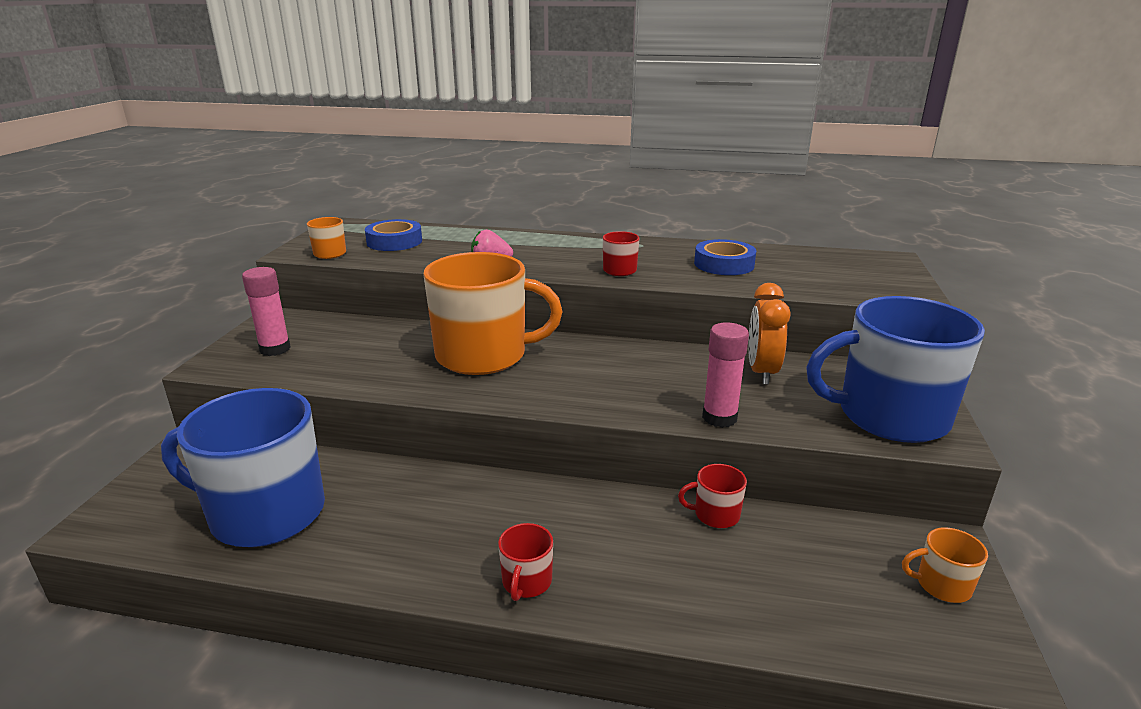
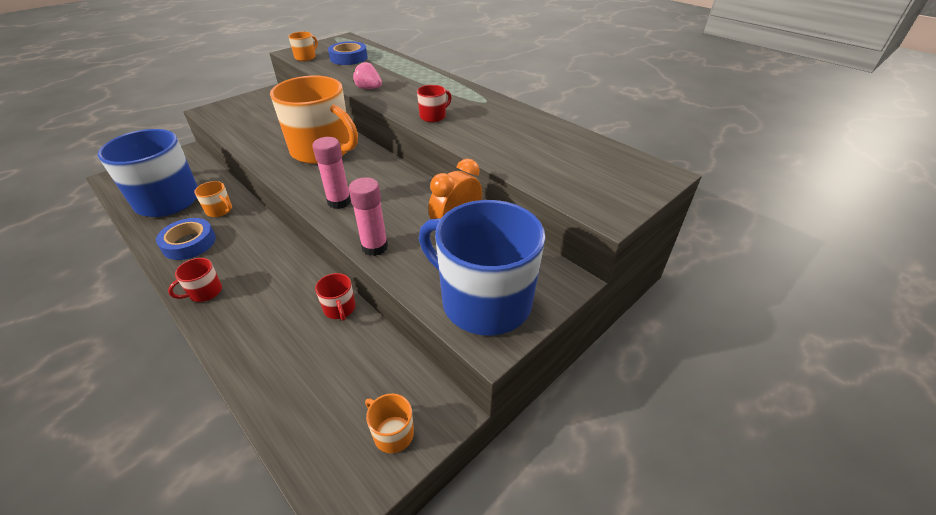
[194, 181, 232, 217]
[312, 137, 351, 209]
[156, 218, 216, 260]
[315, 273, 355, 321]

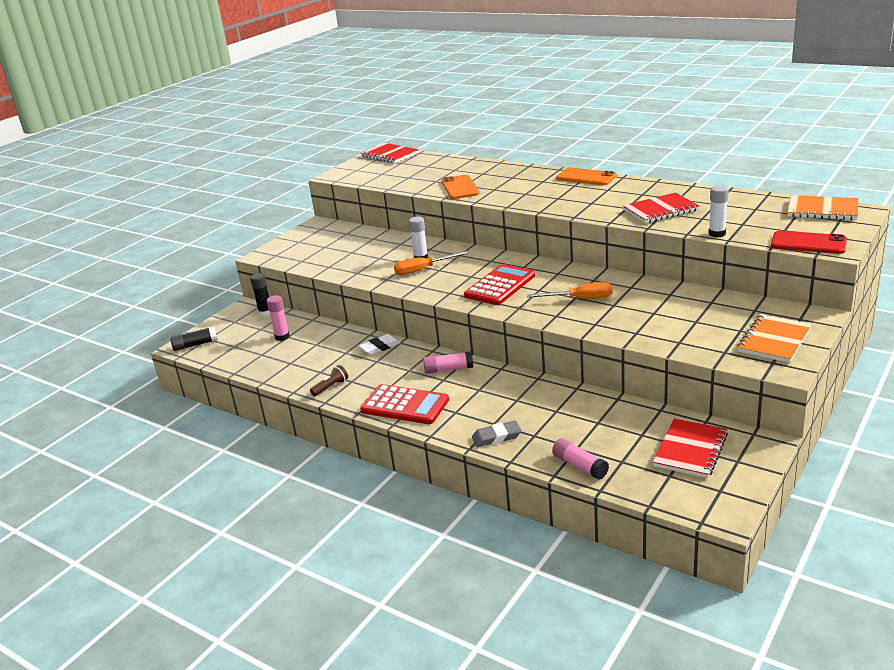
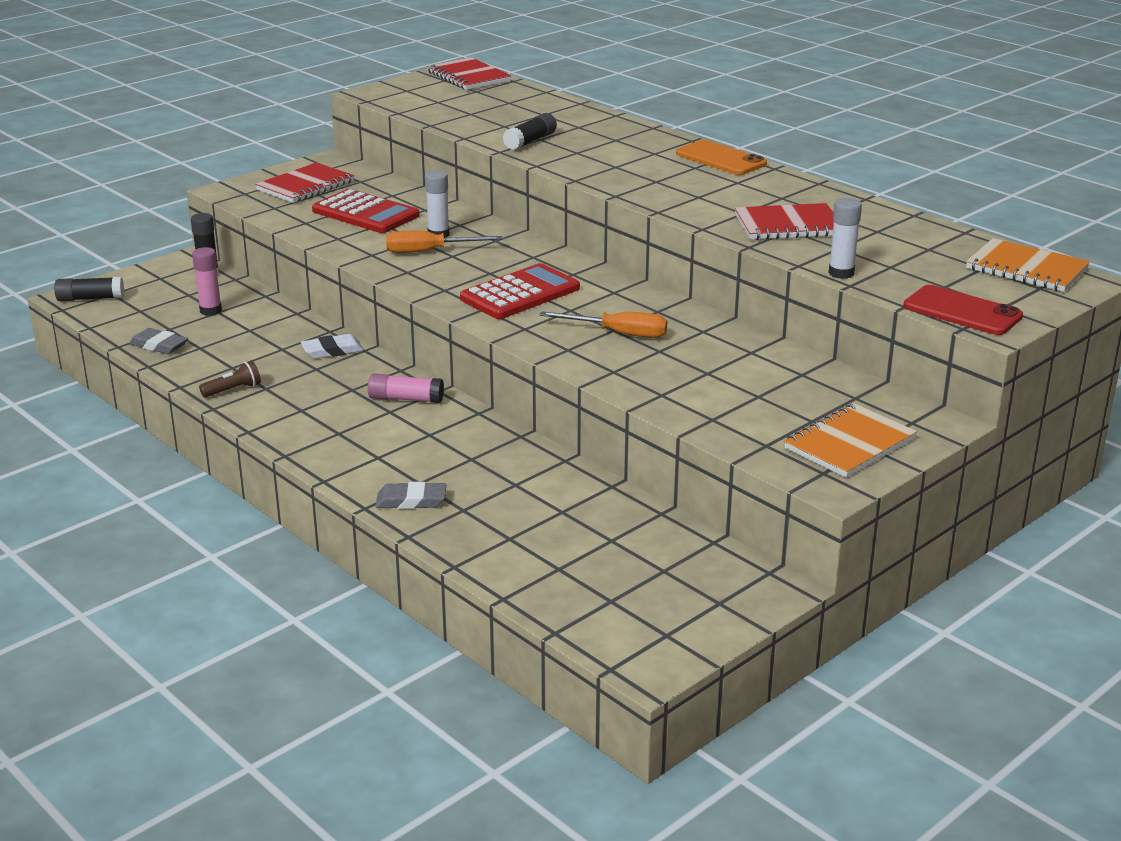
[552, 438, 609, 480] (first image)
[129, 328, 188, 354]
[312, 189, 419, 233]
[255, 162, 354, 203]
[503, 113, 557, 150]

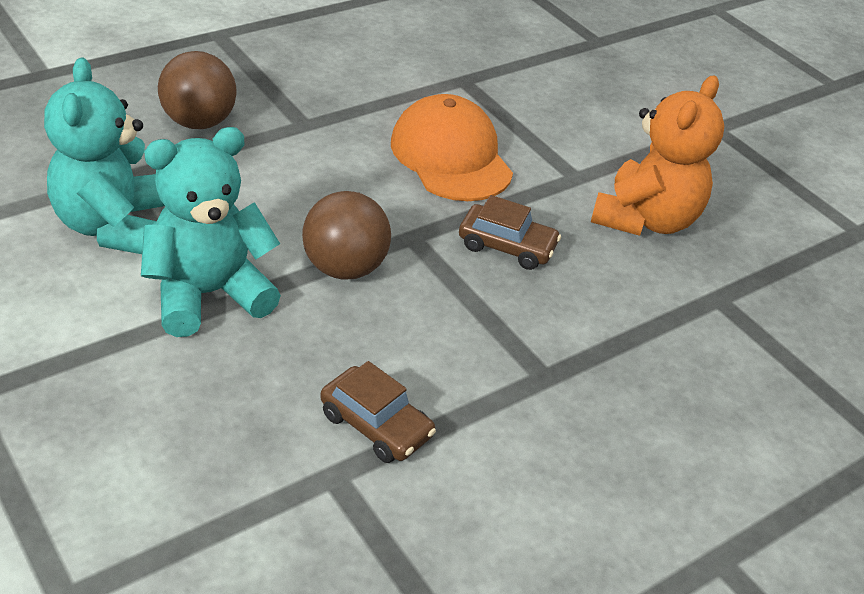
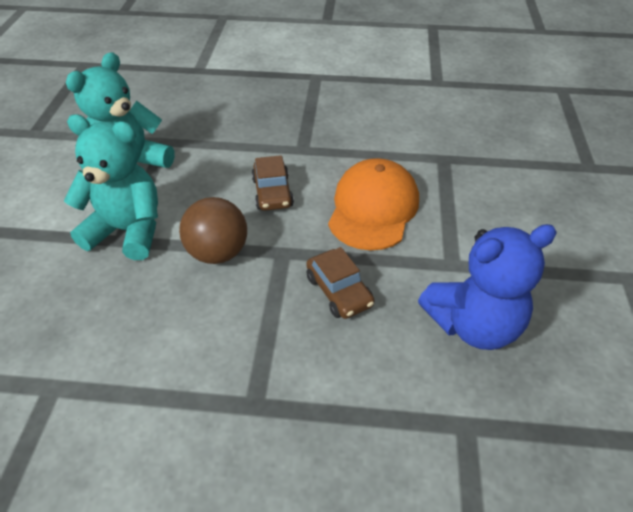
[158, 51, 236, 129] (first image)
[252, 155, 294, 211]
[418, 224, 557, 350]

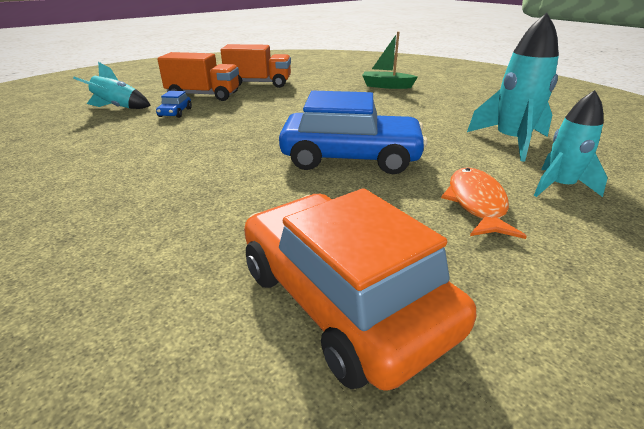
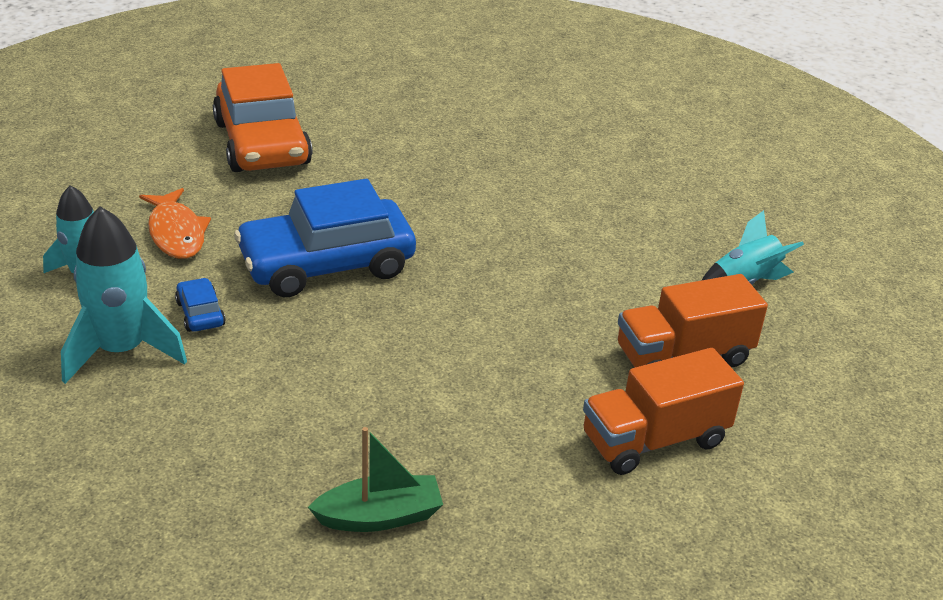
[175, 278, 226, 332]
[213, 63, 312, 172]

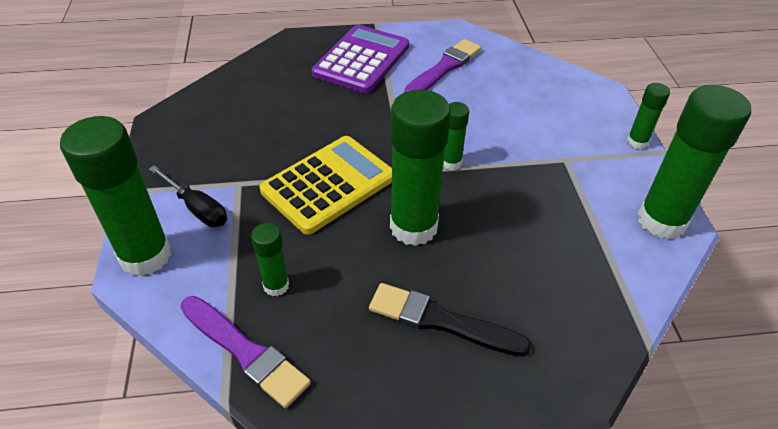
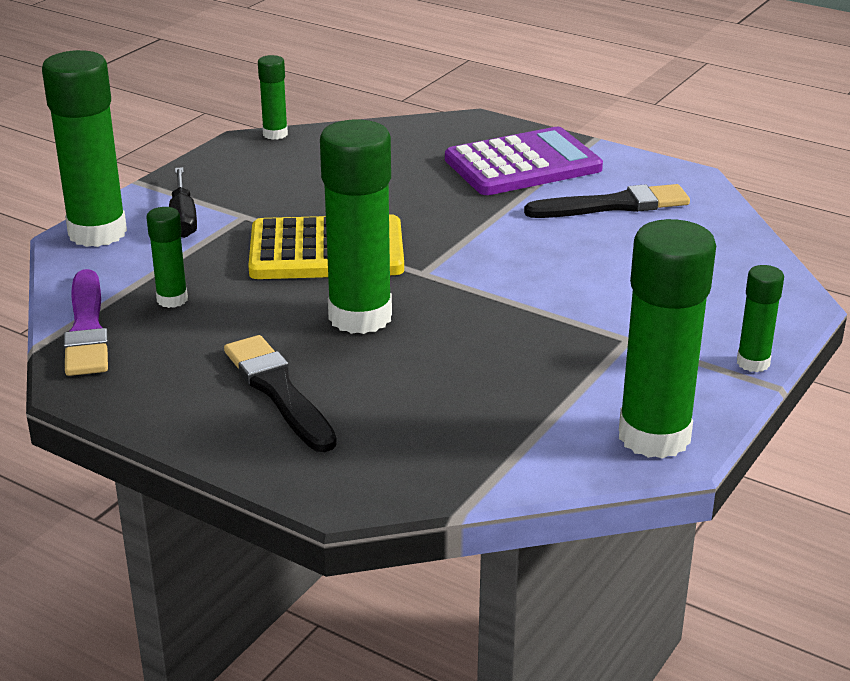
[258, 55, 288, 140]
[524, 184, 690, 218]

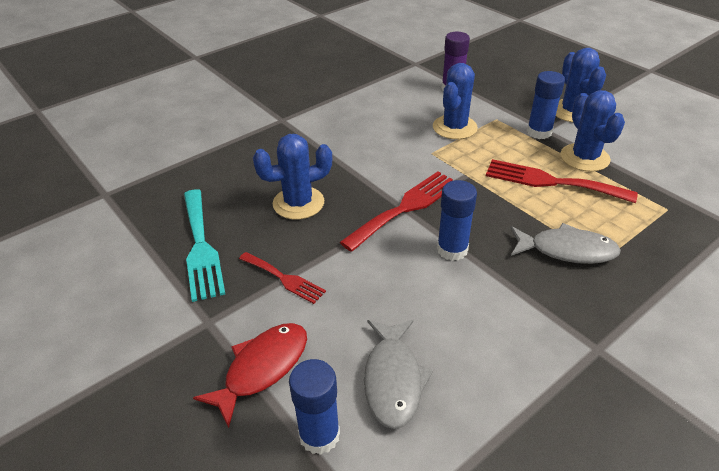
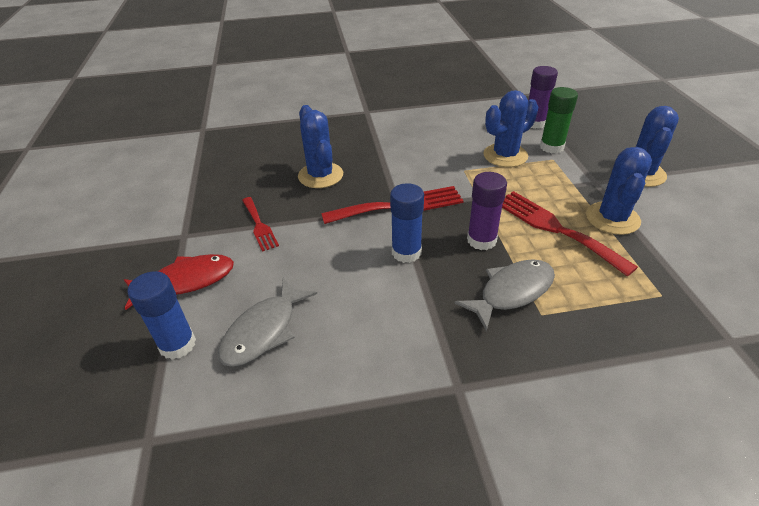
[184, 189, 225, 302] (first image)
[527, 71, 565, 139] (first image)
[467, 172, 507, 250]
[540, 87, 578, 154]
[298, 105, 343, 188]
[455, 259, 555, 331]

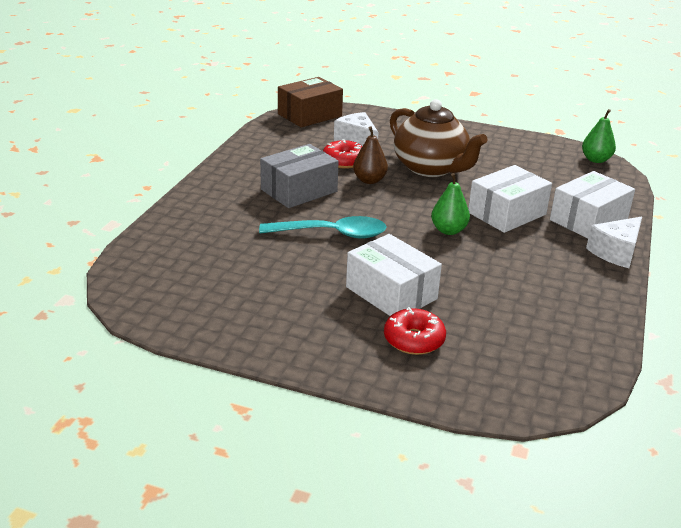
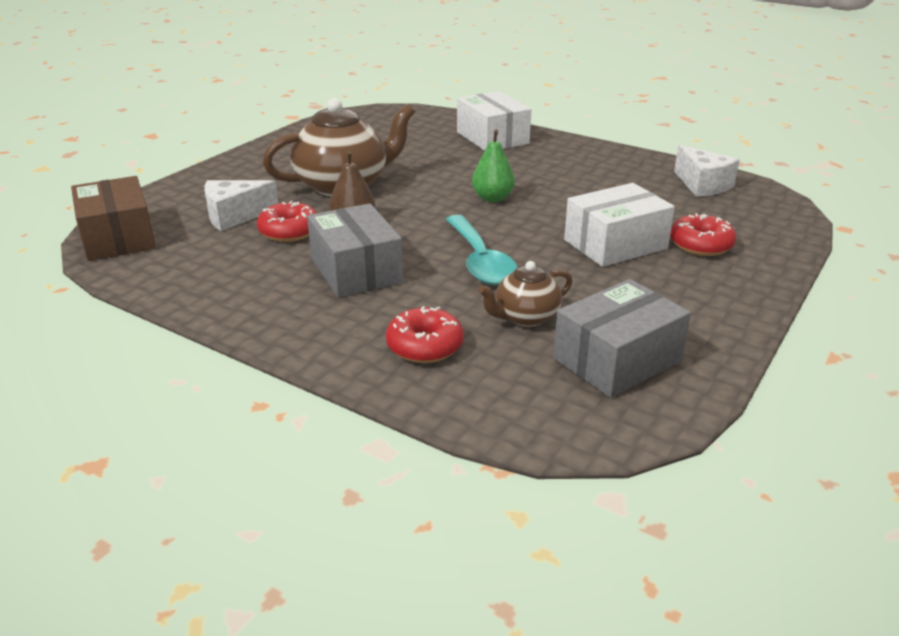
[468, 165, 552, 233] (first image)
[582, 109, 616, 163] (first image)
[386, 306, 464, 363]
[478, 261, 573, 327]
[553, 279, 691, 398]
[674, 145, 740, 197]
[446, 215, 518, 285]

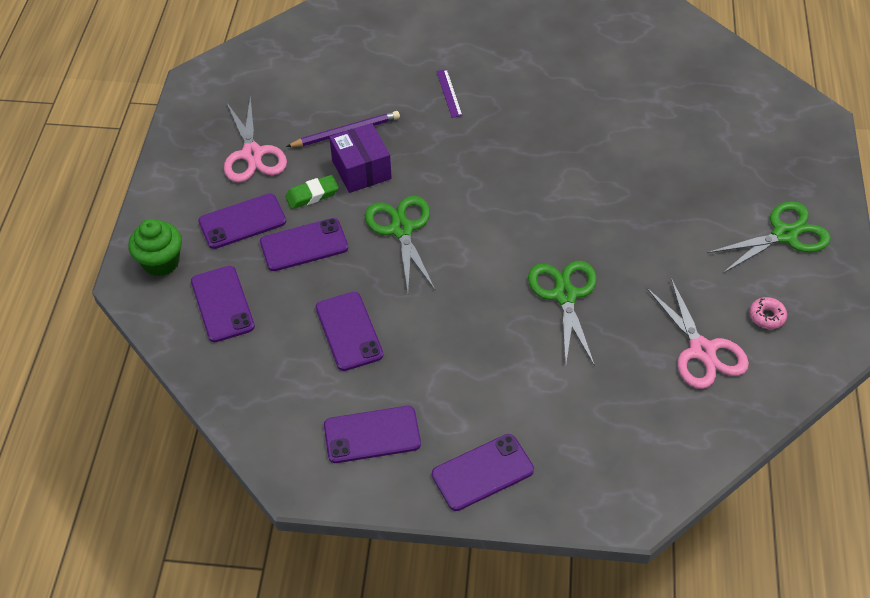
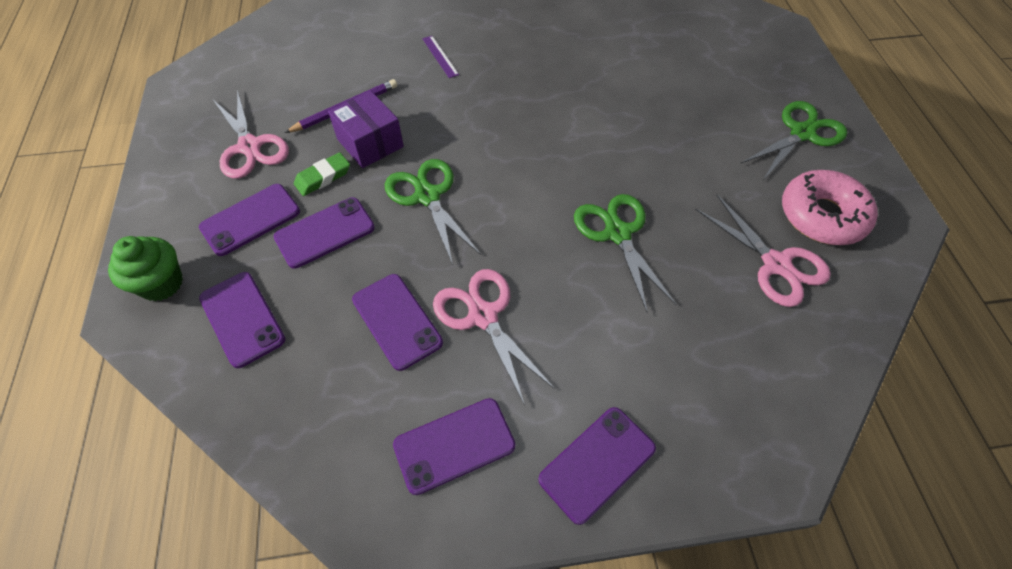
[433, 269, 555, 405]
[782, 170, 878, 245]

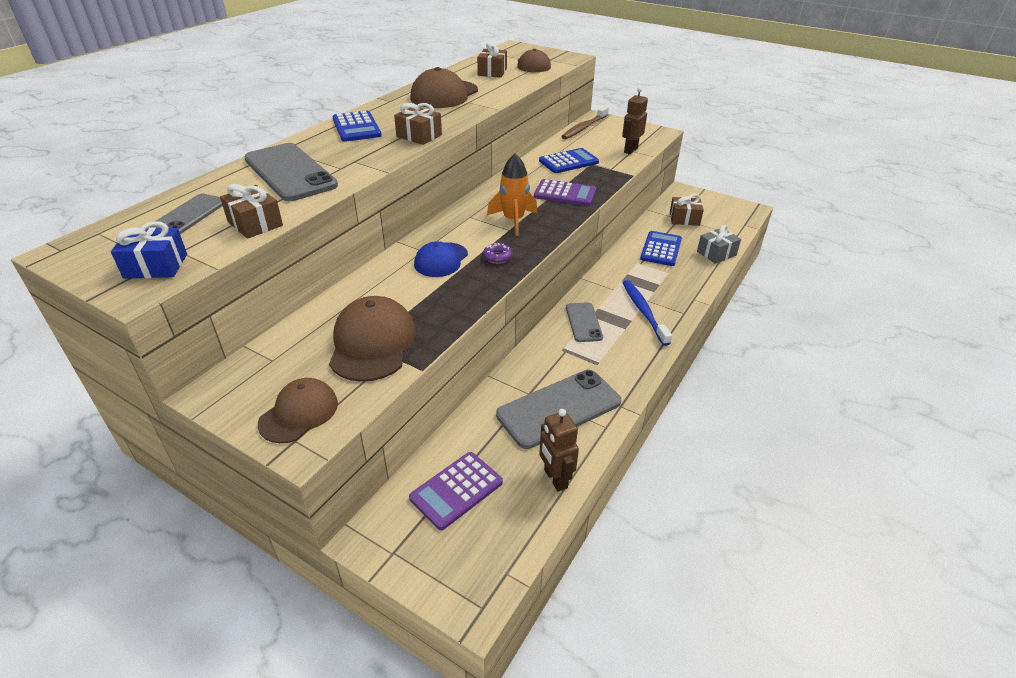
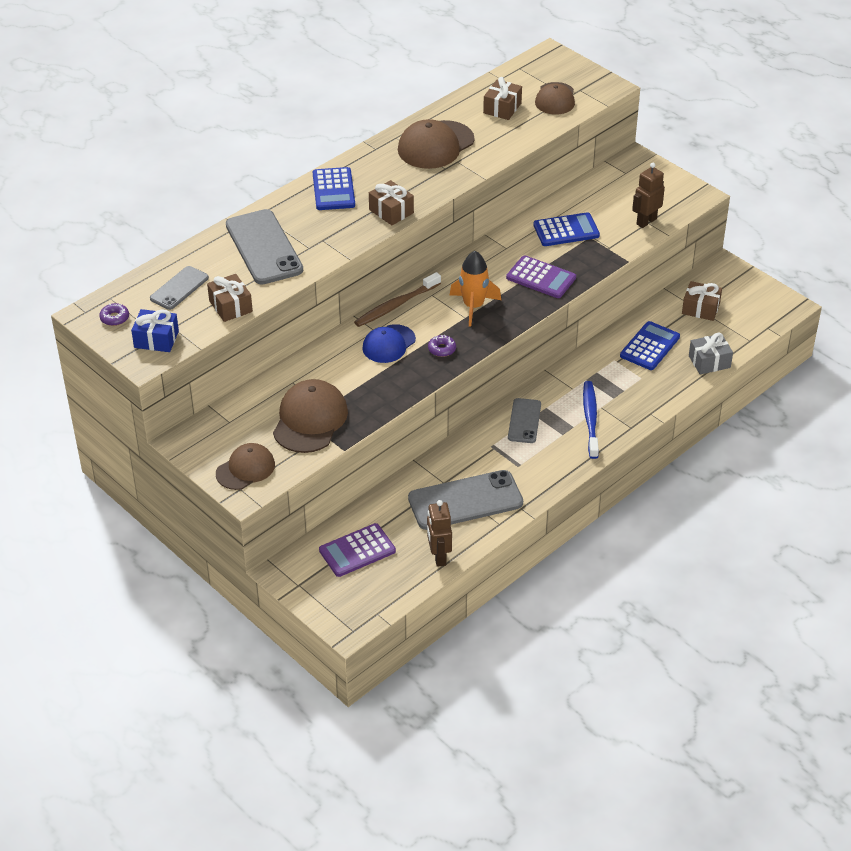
[99, 303, 129, 326]
[354, 272, 441, 327]

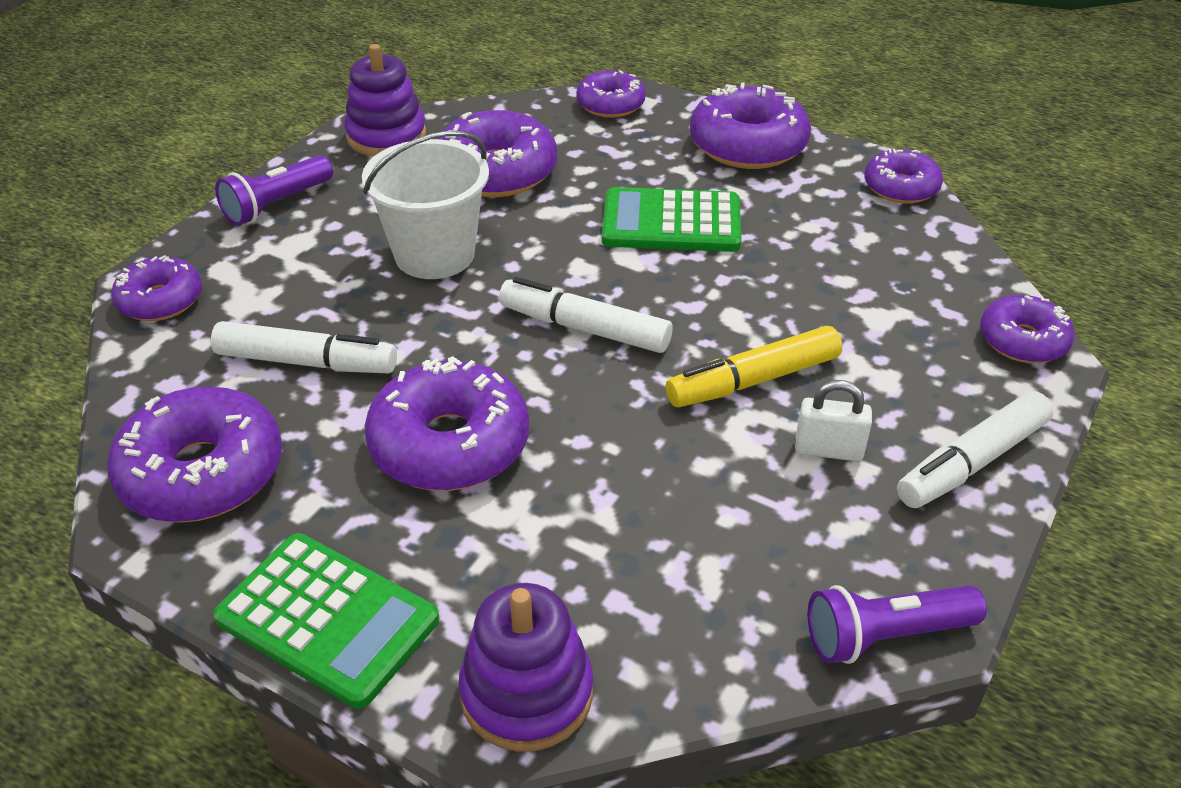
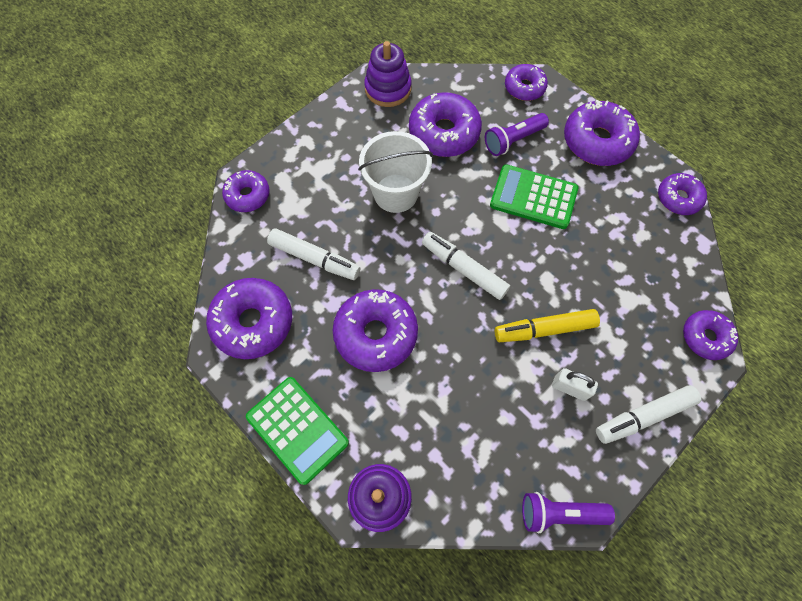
[485, 113, 549, 156]

